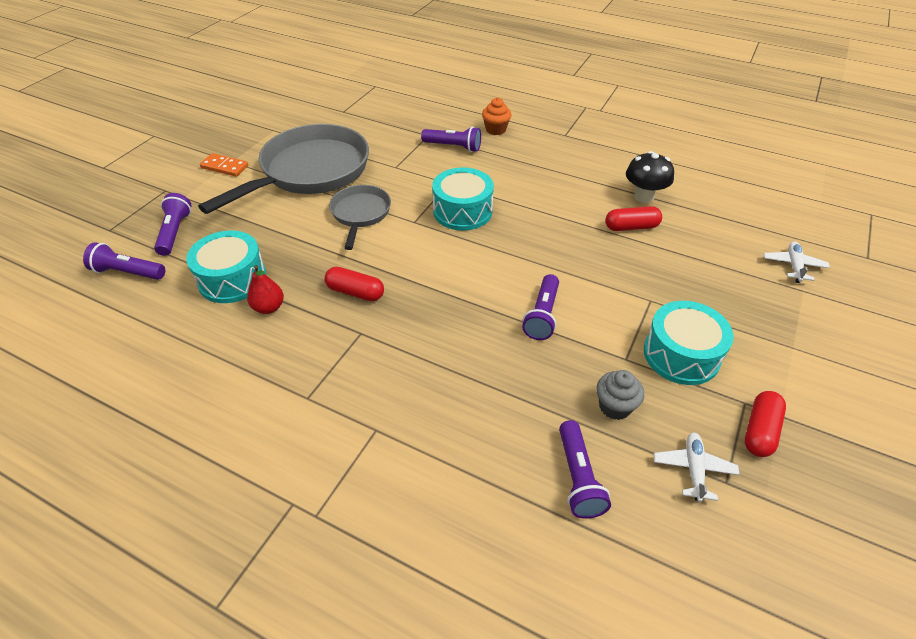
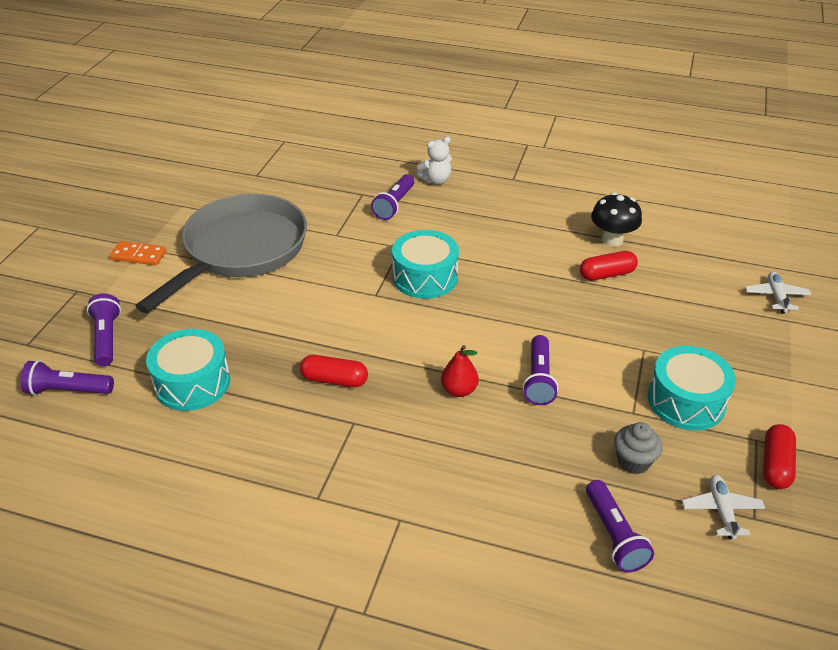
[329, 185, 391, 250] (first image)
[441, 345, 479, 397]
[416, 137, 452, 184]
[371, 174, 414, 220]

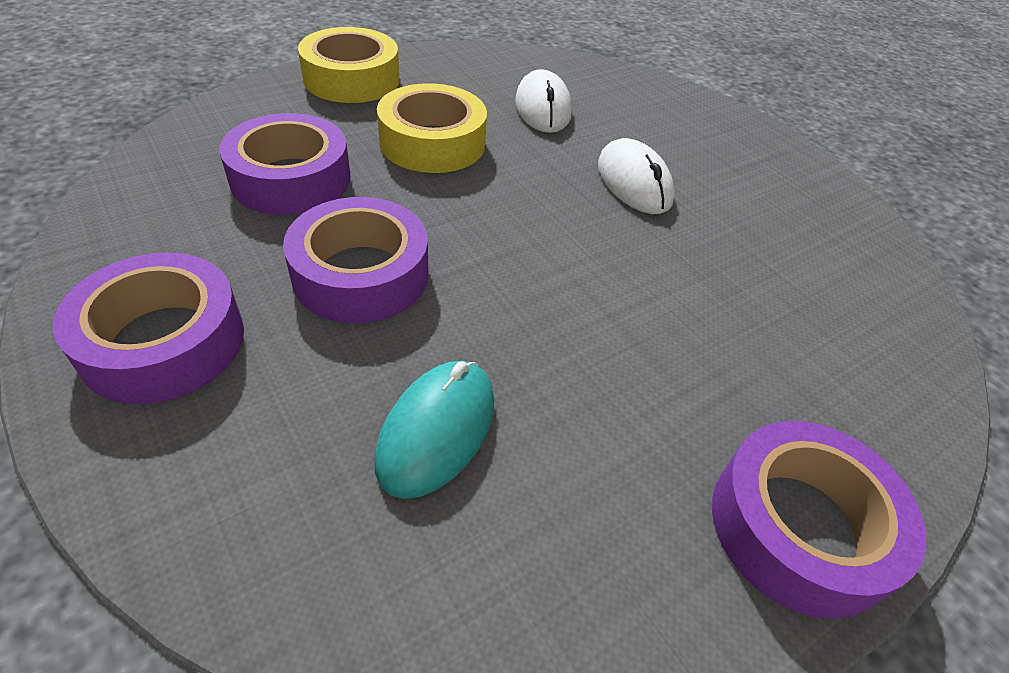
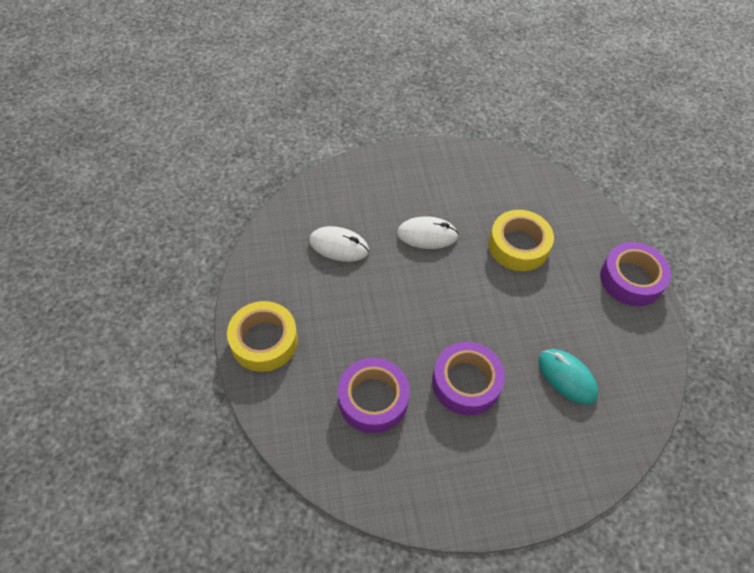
[53, 252, 244, 404] (first image)
[489, 210, 554, 271]

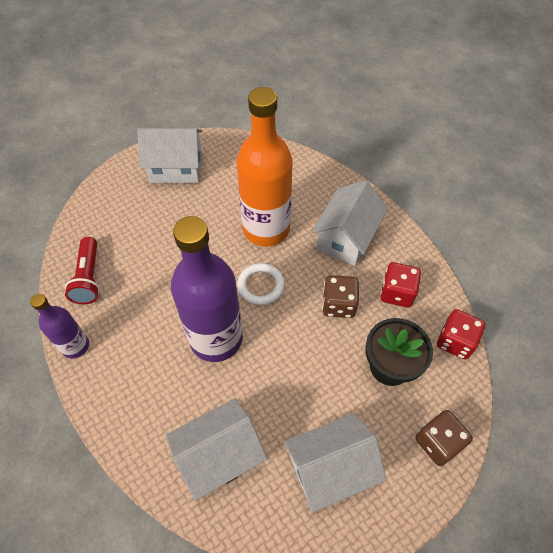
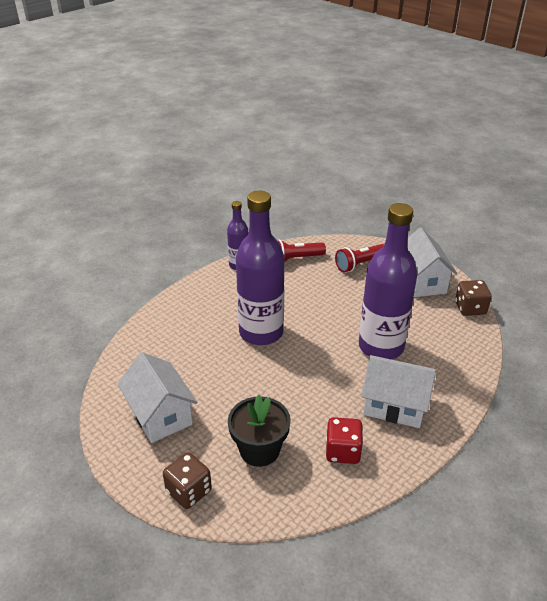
[166, 398, 267, 501] (first image)
[237, 263, 285, 305] (first image)
[437, 309, 485, 360] (first image)
[335, 244, 384, 272]
[455, 280, 492, 316]
[359, 203, 418, 359]

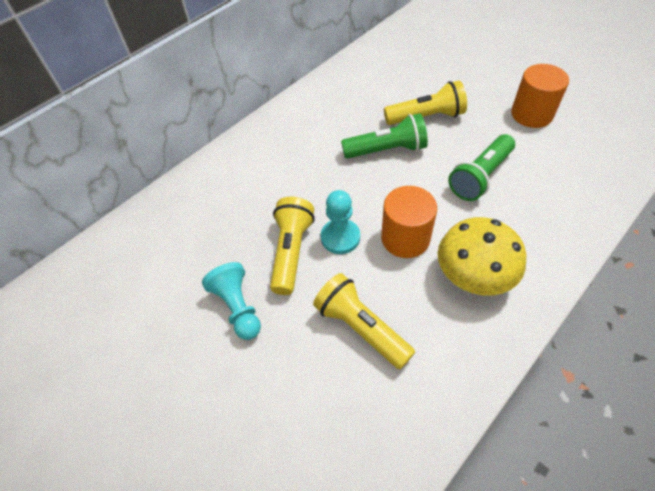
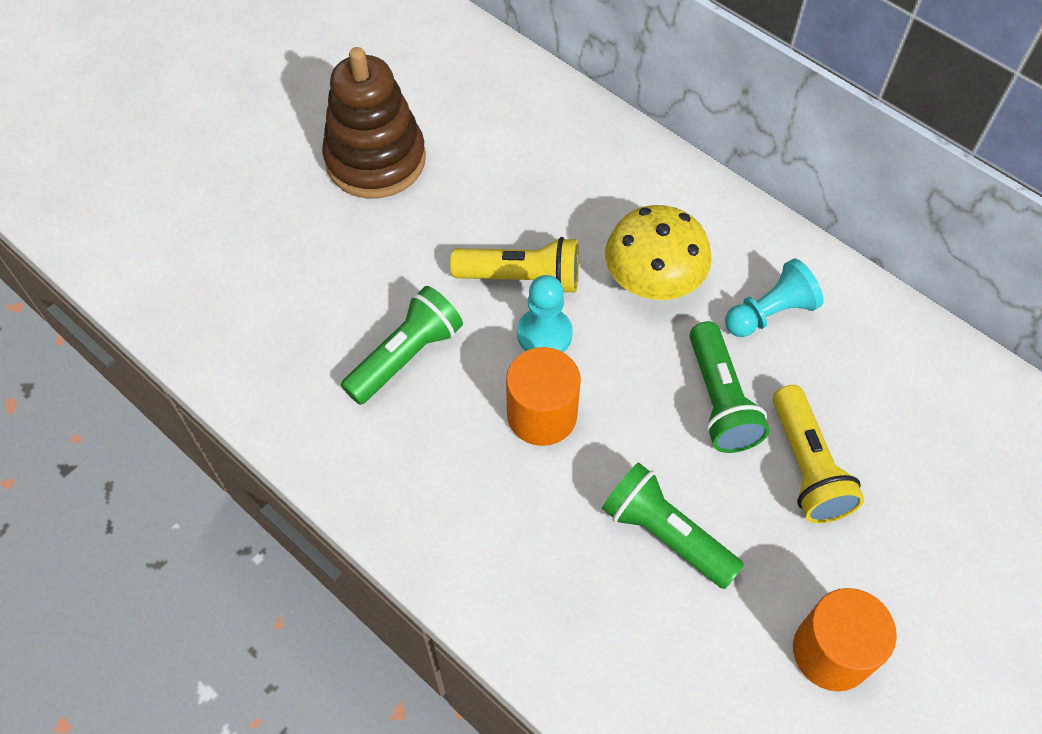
[322, 47, 426, 198]
[725, 259, 824, 337]
[605, 205, 712, 300]
[341, 286, 463, 405]

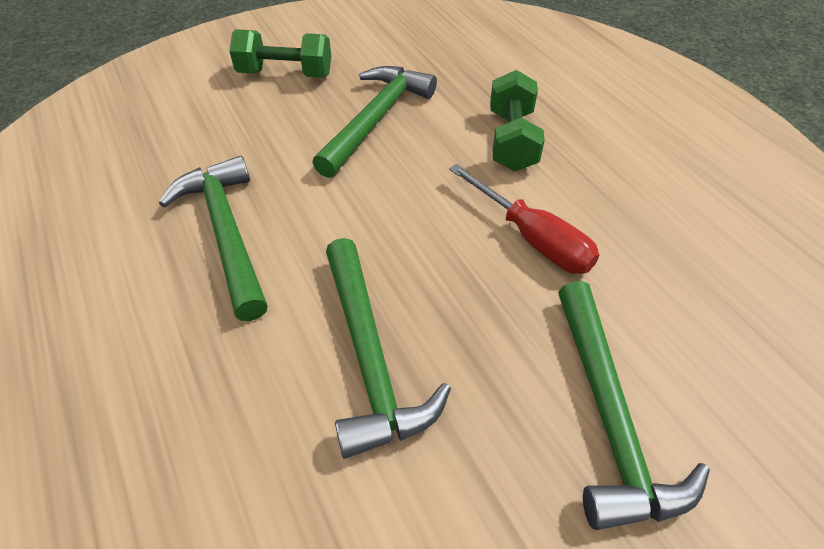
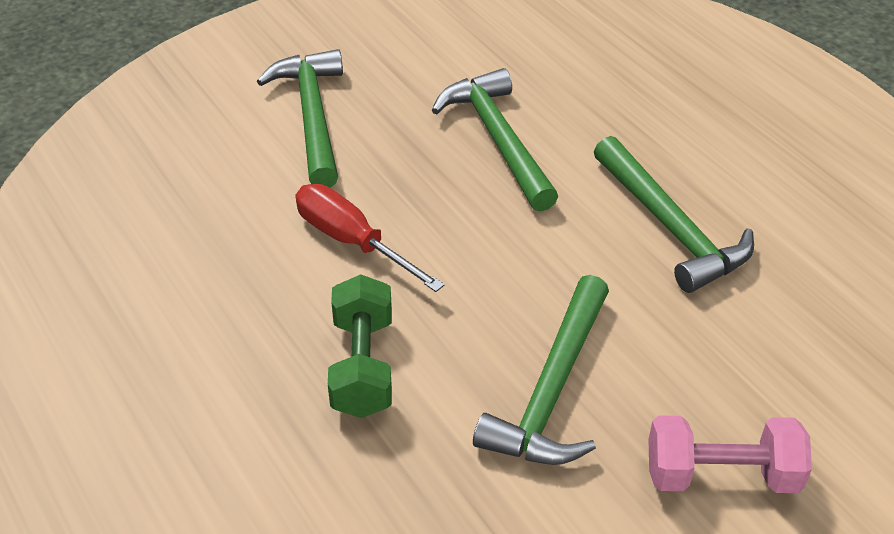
[648, 415, 812, 493]

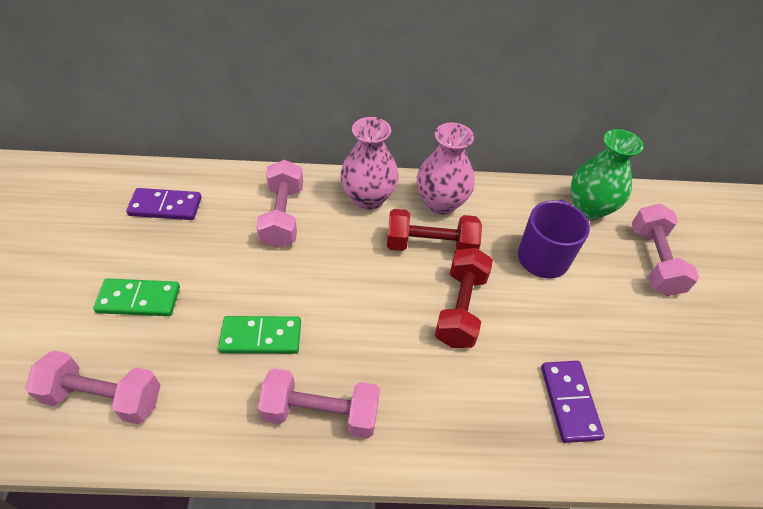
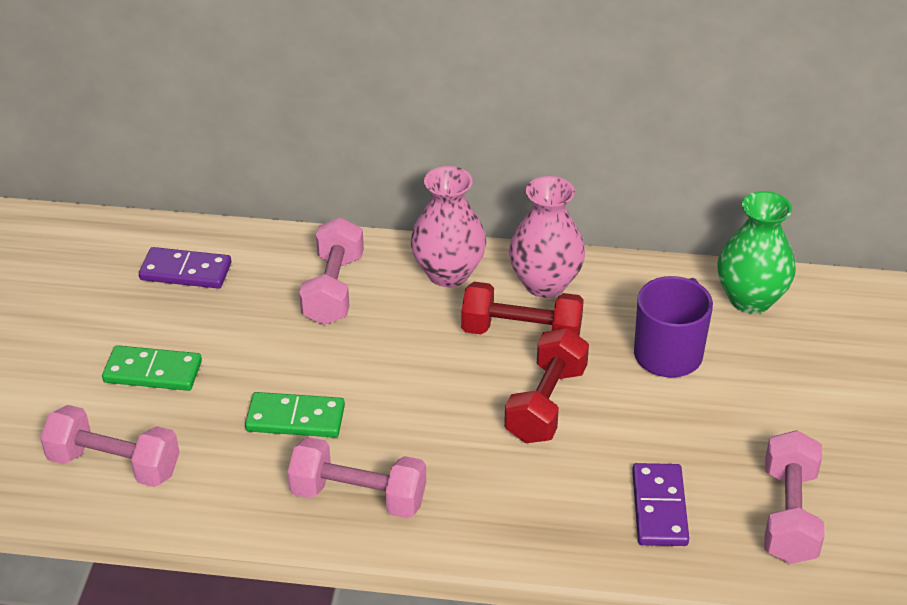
[764, 430, 824, 564]

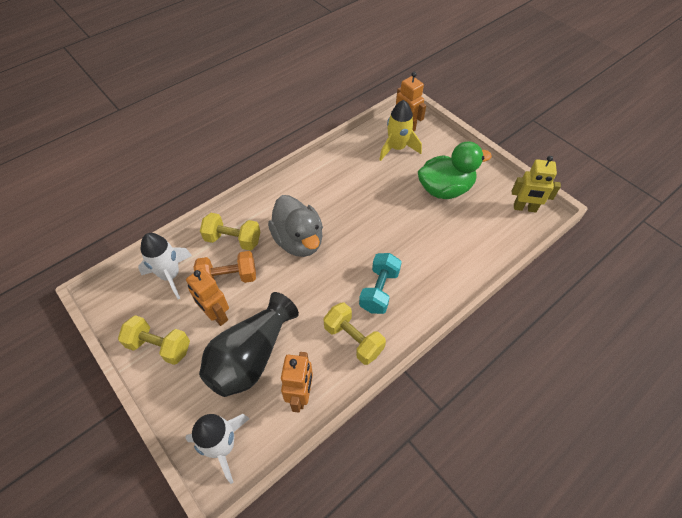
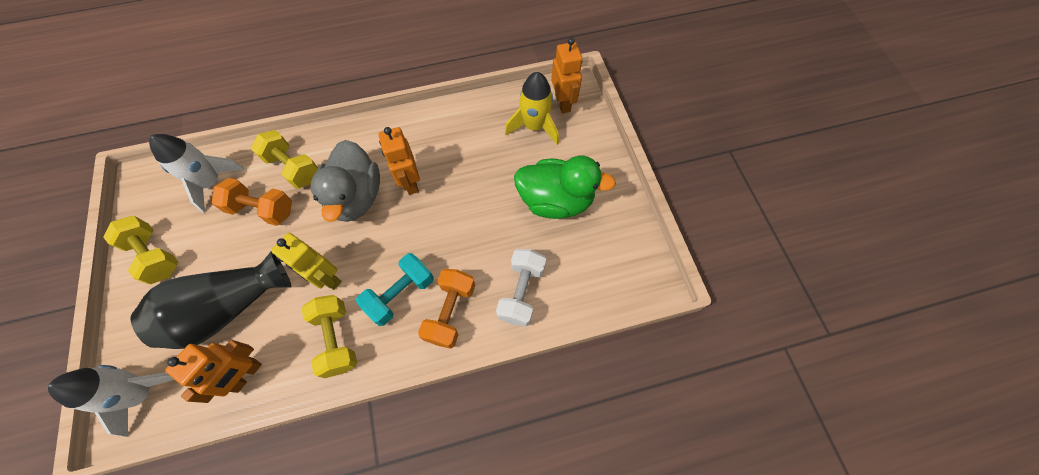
[418, 269, 475, 349]
[496, 249, 546, 327]
[379, 127, 420, 195]
[271, 233, 342, 290]

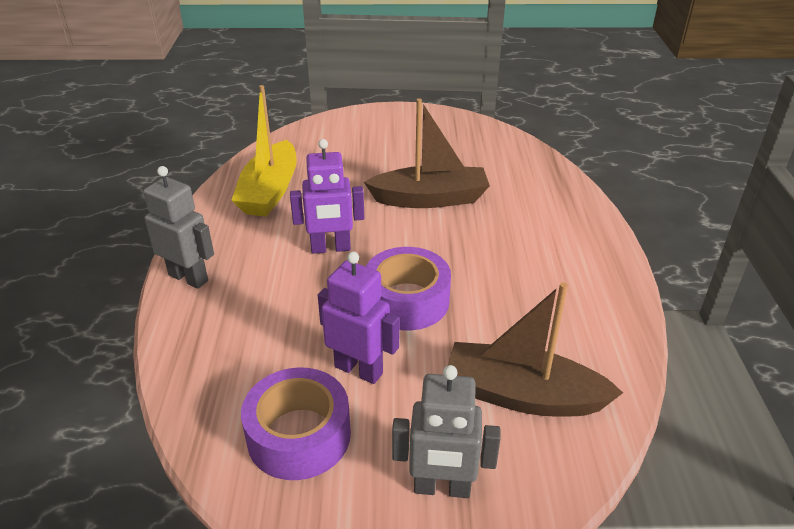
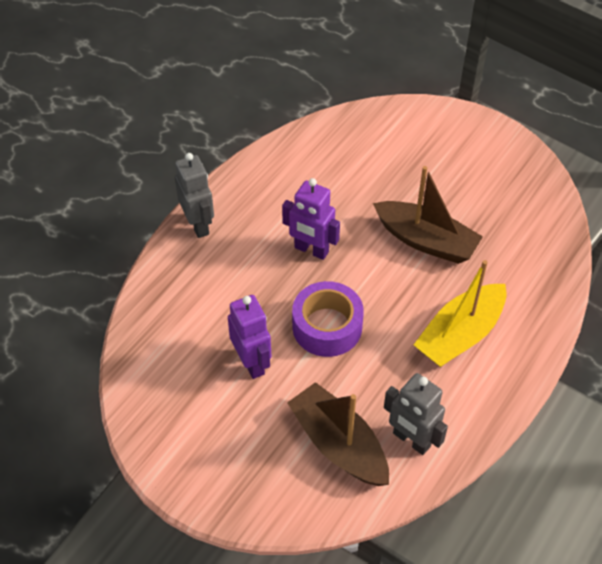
[241, 367, 351, 480] (first image)
[414, 260, 506, 367]
[384, 373, 448, 455]

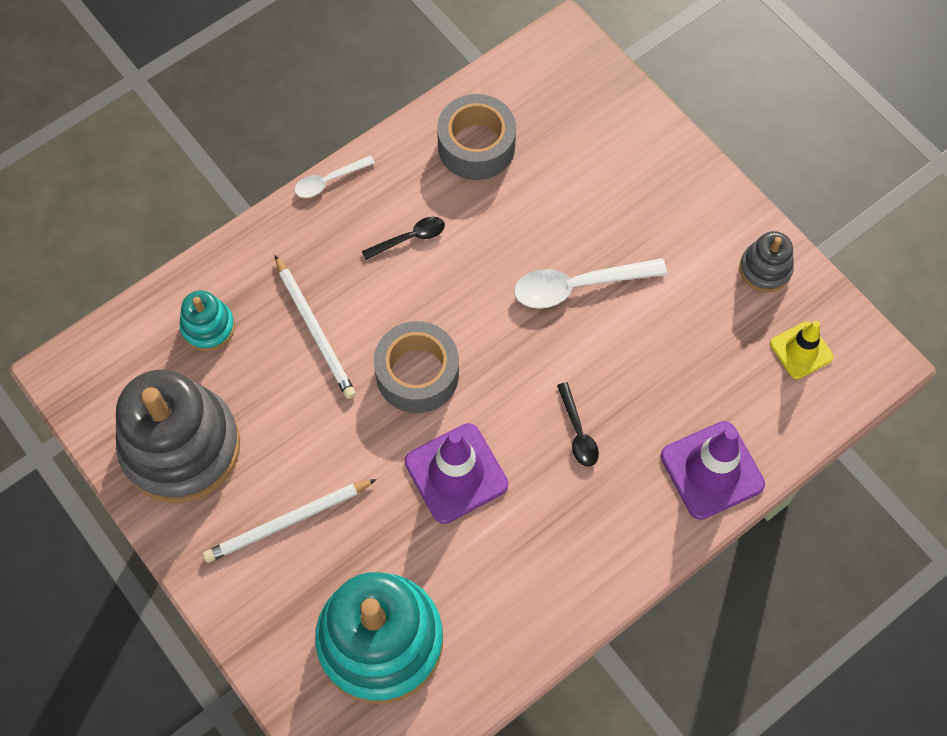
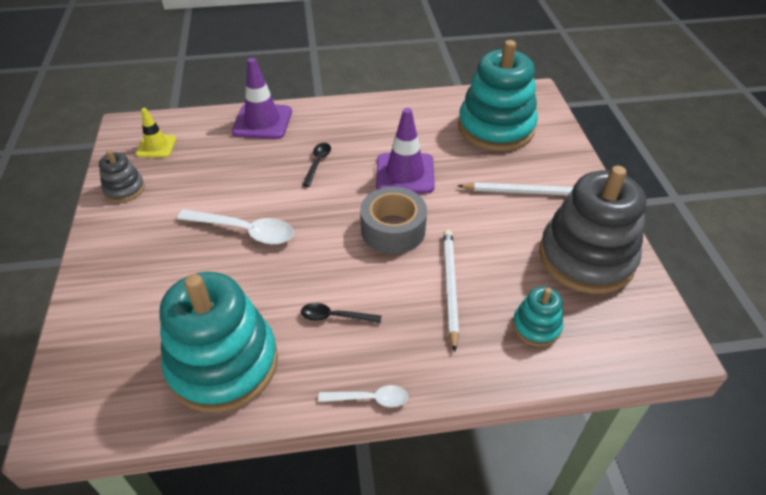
[159, 272, 278, 413]

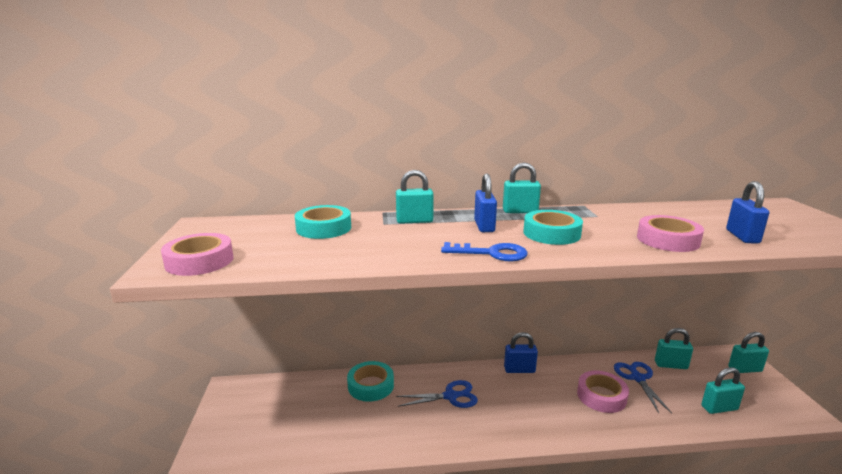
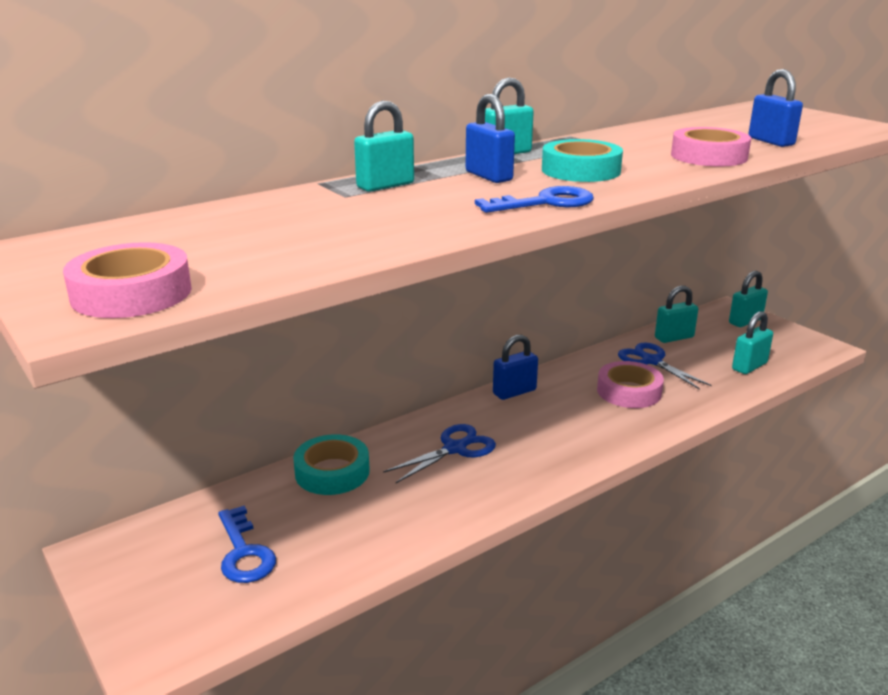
[295, 205, 351, 239] (first image)
[218, 506, 276, 583]

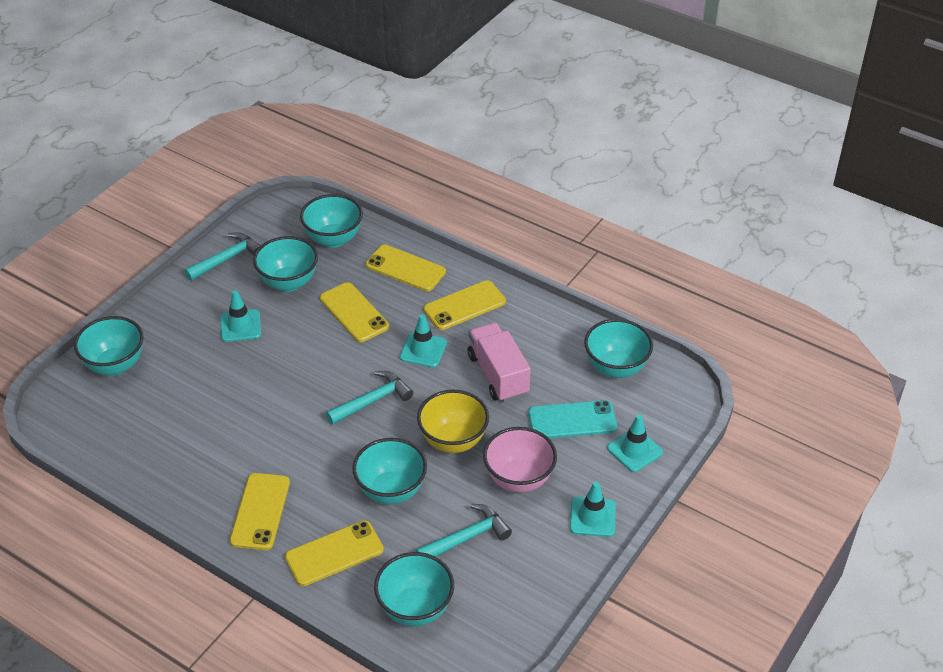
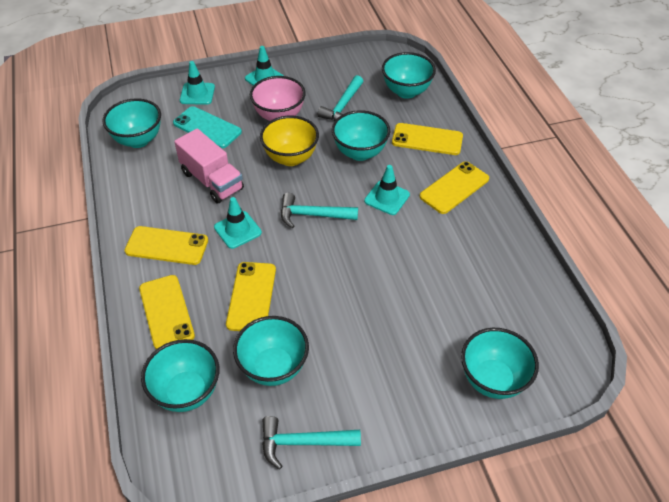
[364, 165, 410, 215]
[318, 75, 363, 121]
[174, 128, 244, 203]

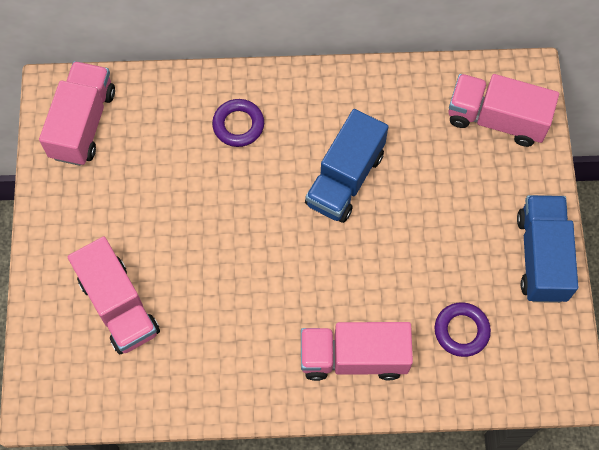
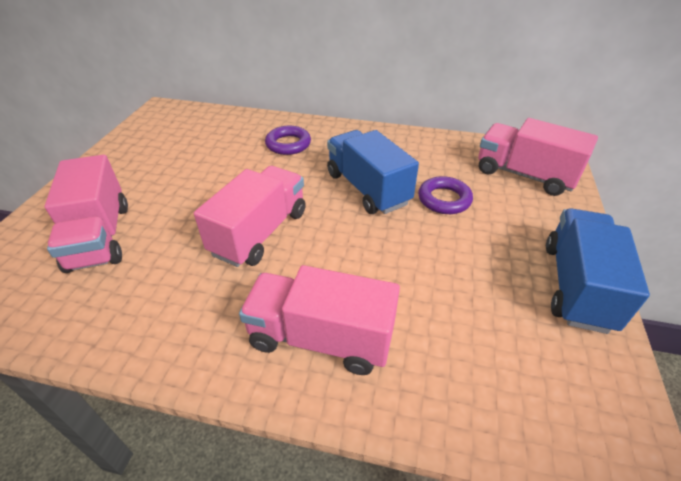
[194, 166, 306, 267]
[418, 176, 473, 214]
[327, 130, 419, 214]

